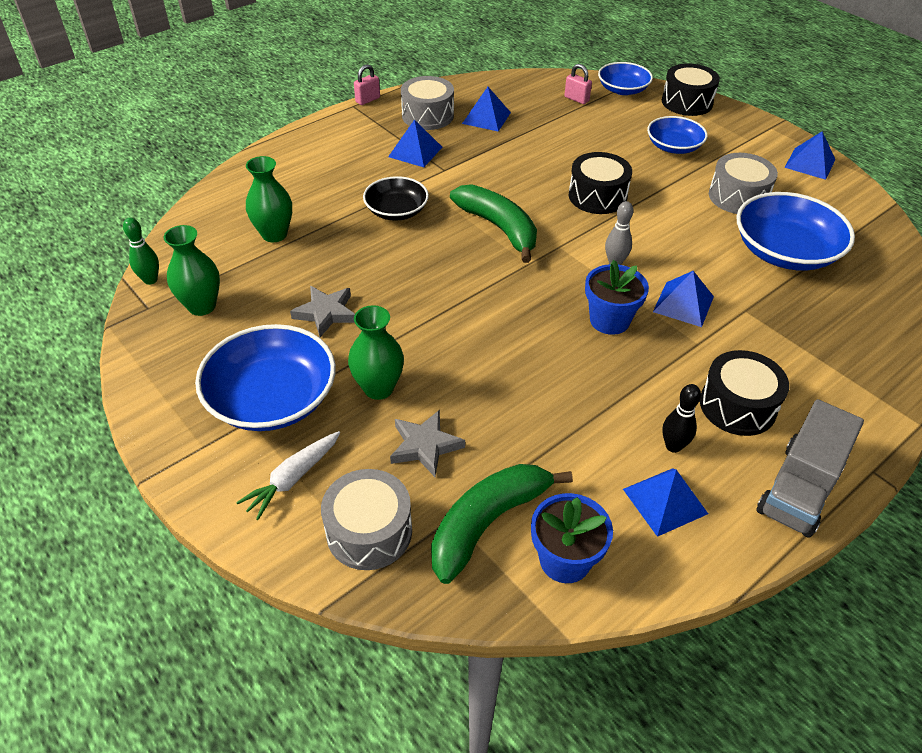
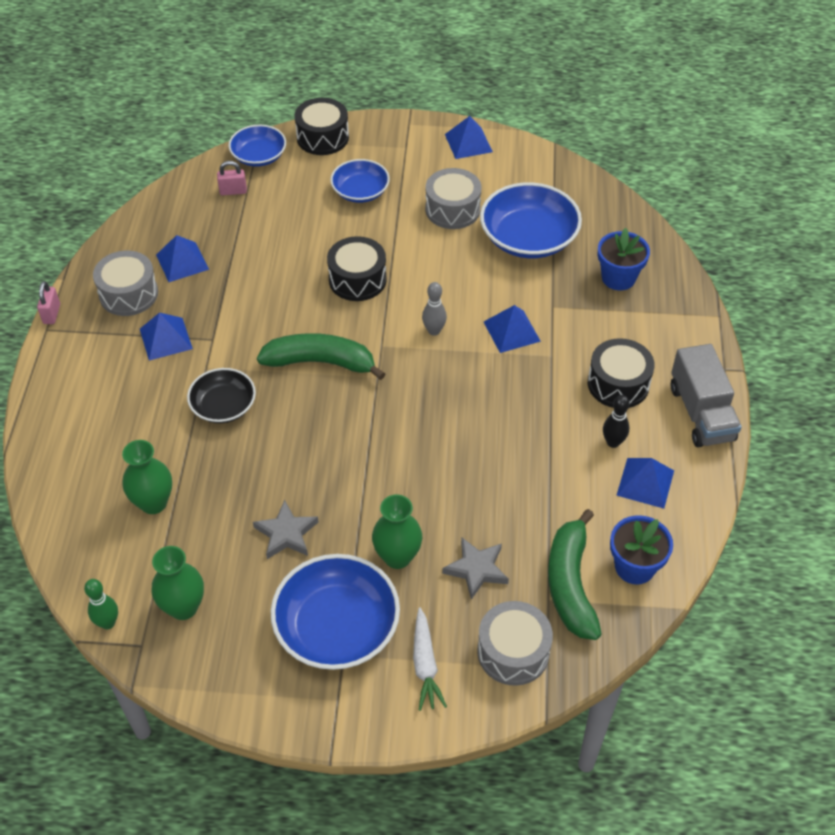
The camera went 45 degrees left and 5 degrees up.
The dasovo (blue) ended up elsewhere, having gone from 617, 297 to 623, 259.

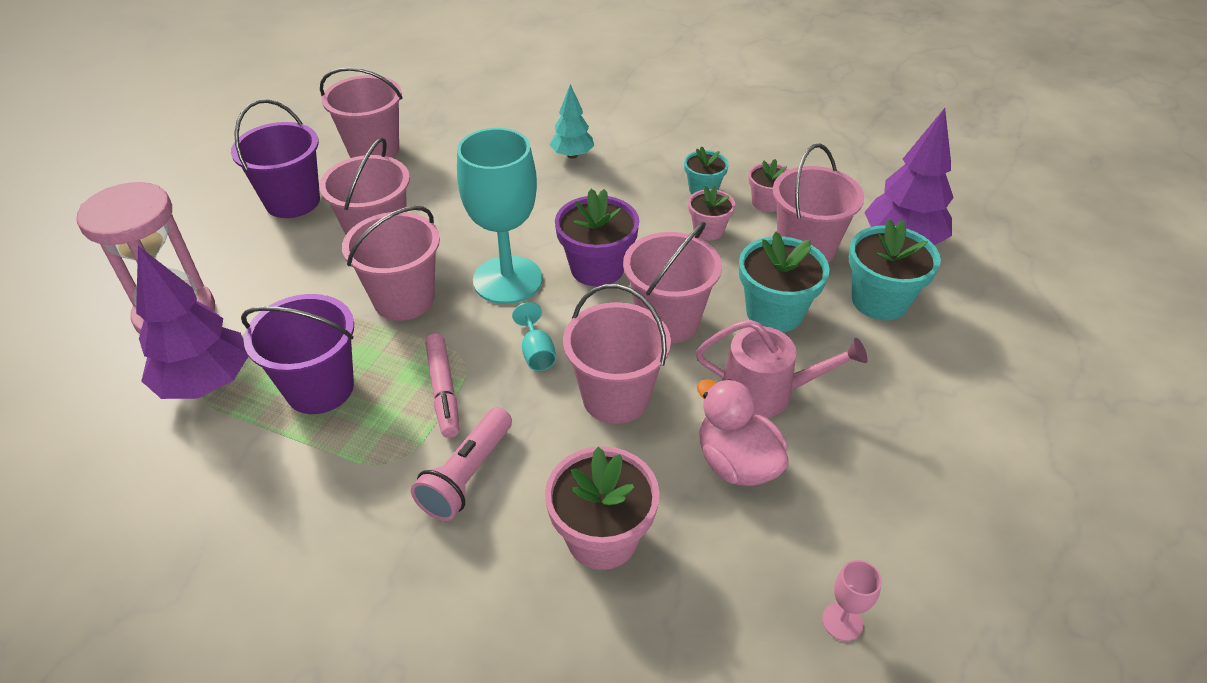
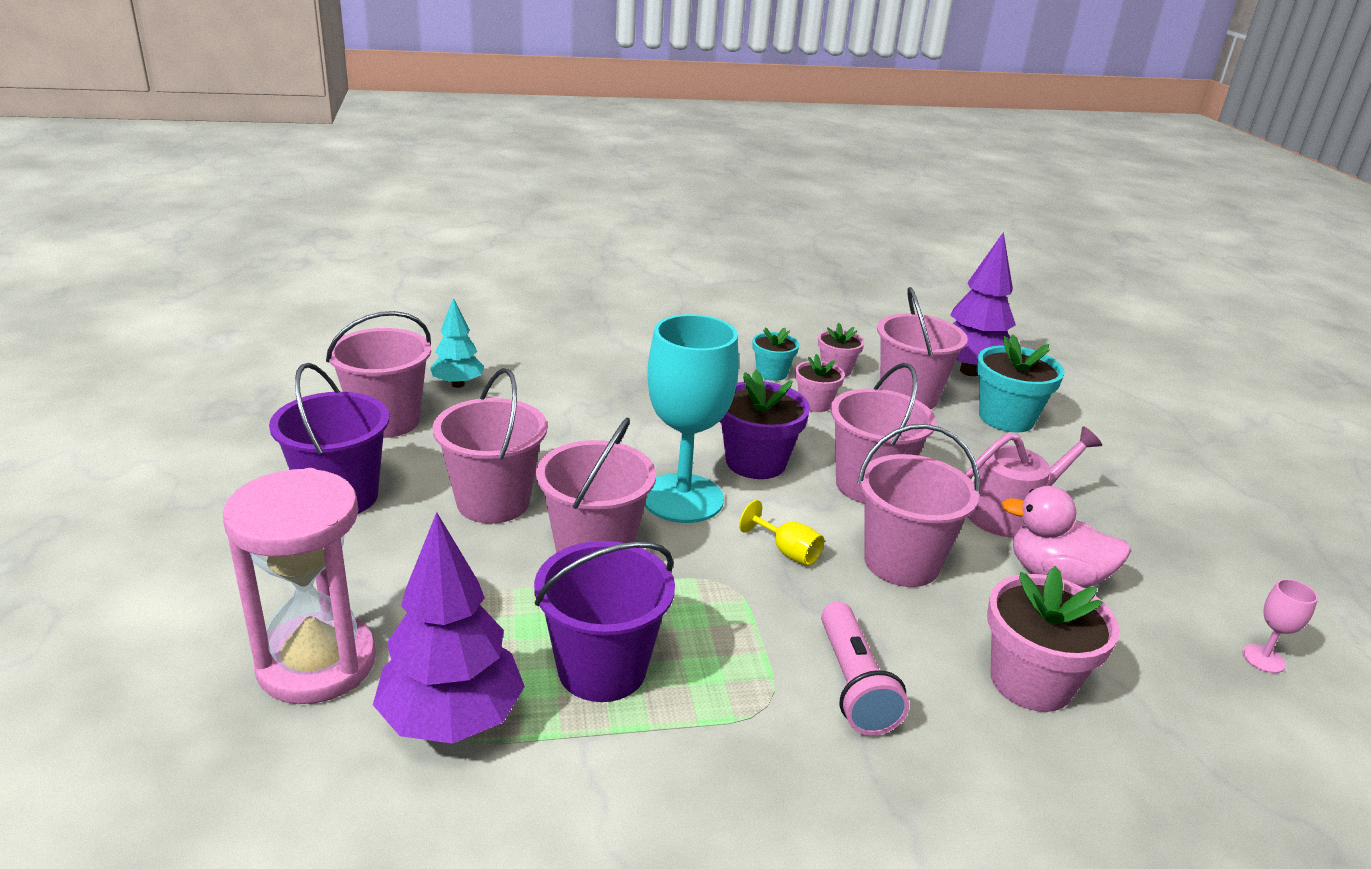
The camera went 35 degrees left and 15 degrees down.
The second view lost the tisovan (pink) at 442, 385.
The second view lost the dasovo (turquoise) at 784, 281.
The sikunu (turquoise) ended up elsewhere, having gone from 572, 121 to 457, 343.
What was the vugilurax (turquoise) at 534, 336 turned into the vugilurax (yellow) at 781, 533.

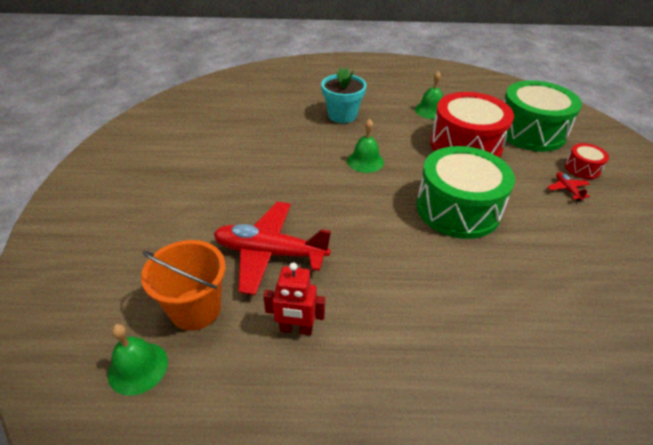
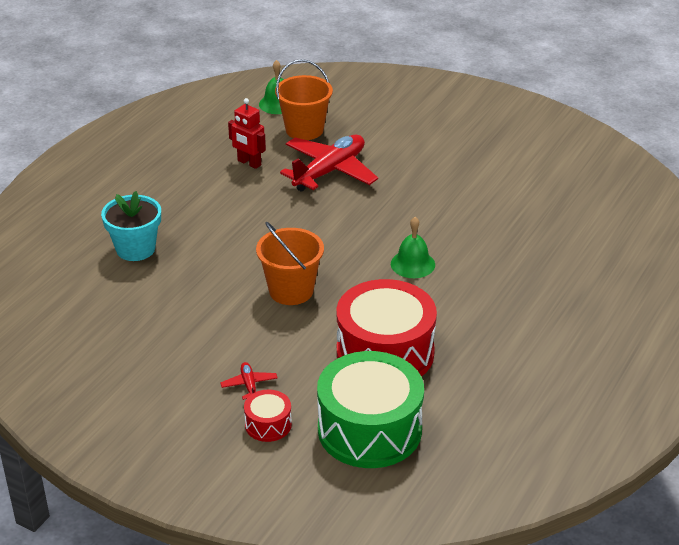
The camera went 120 degrees right and 5 degrees down.
The second view lost the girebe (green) at 429, 95.
The dasovo (turquoise) ended up elsewhere, having gone from 343, 95 to 131, 226.
Where the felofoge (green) stood at 465, 192, the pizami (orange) came to stand at 290, 263.
The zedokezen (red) at 294, 299 ended up facing another way, 90 degrees counterclockwise from before.
The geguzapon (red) at 568, 186 ended up facing another way, 120 degrees counterclockwise from before.

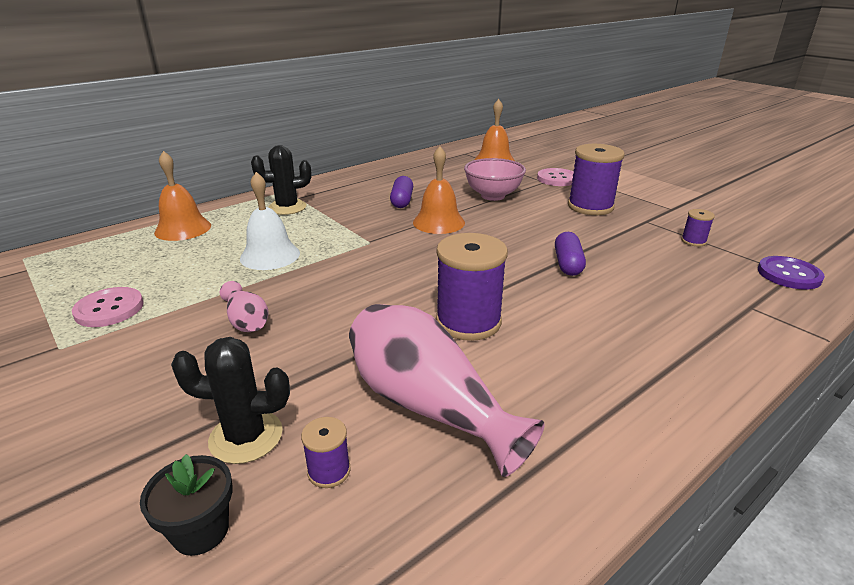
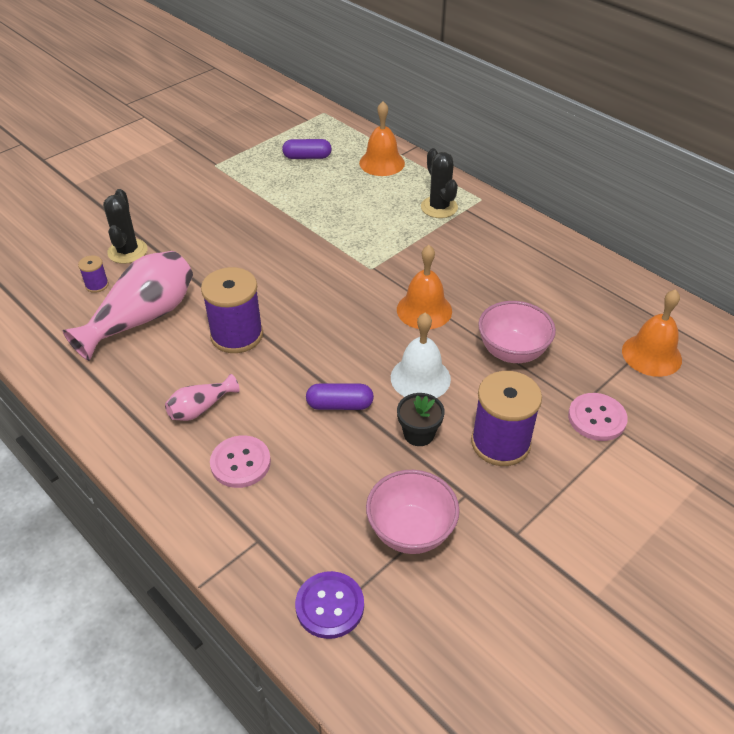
The camera went 85 degrees right and 15 degrees up.
The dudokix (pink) ended up elsewhere, having gone from 108, 307 to 240, 461.
The dasovo (black) ended up elsewhere, having gone from 186, 505 to 421, 419.
The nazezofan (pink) ended up elsewhere, having gone from 244, 306 to 202, 397.
The girebe (white) ended up elsewhere, having gone from 270, 221 to 421, 355.
The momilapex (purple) ended up elsewhere, having gone from 401, 192 to 307, 149.
Where the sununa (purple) stood at 698, 228, the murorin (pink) came to stand at 413, 512.

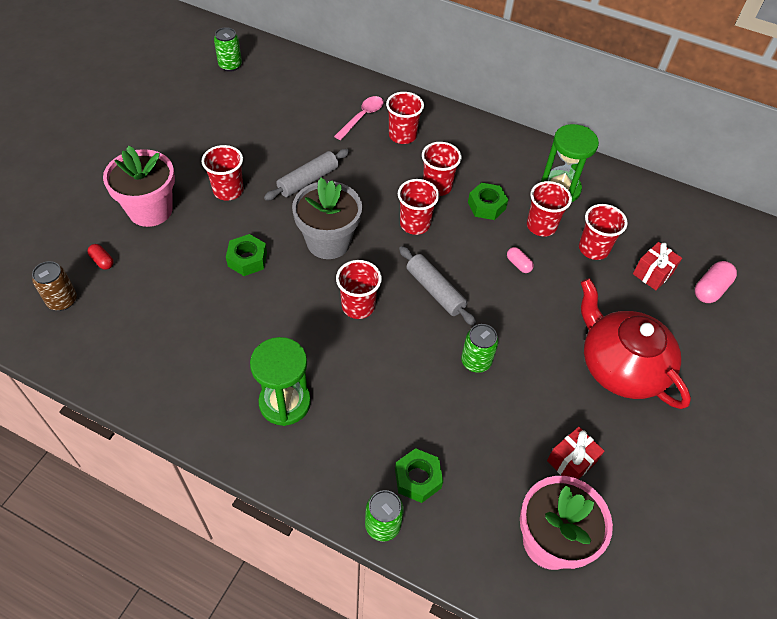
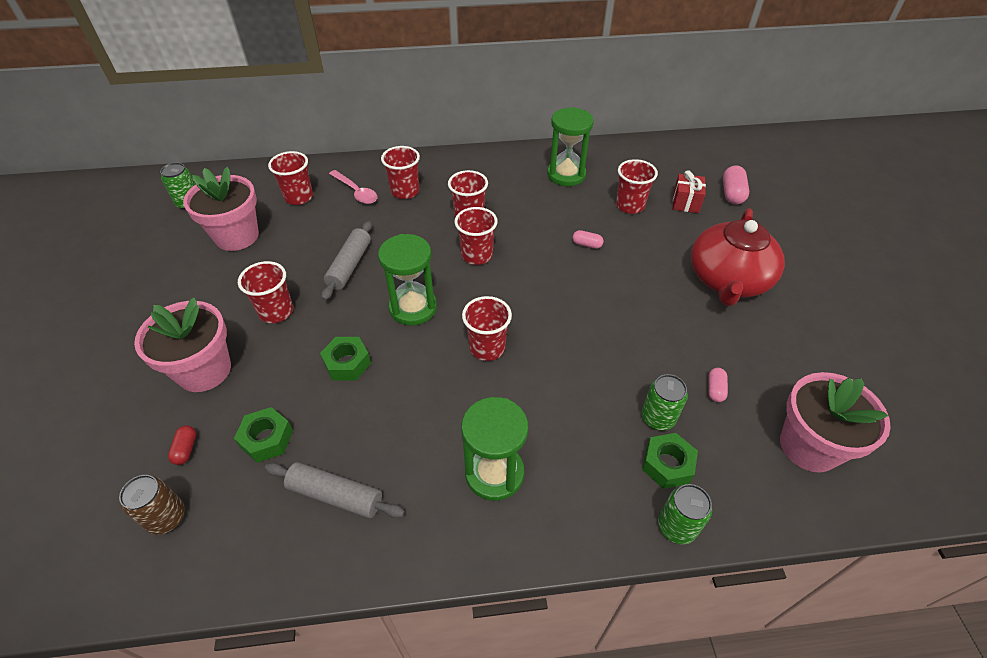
The camera went 30 degrees left and 5 degrees down.
The second view lost the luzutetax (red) at 575, 453.
The second view gained the dasovo (pink) at 221, 209.
The second view gained the momilapex (pink) at 718, 385.
The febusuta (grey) ended up elsewhere, having gone from 437, 286 to 335, 490.
The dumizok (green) ended up elsewhere, having gone from 480, 348 to 664, 402.
The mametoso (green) ended up elsewhere, having gone from 488, 201 to 263, 435.
The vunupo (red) ended up elsewhere, having gone from 549, 209 to 290, 178.
Where the dasovo (grey) stood at 327, 218, the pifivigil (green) came to stand at 407, 280.
The momilapex (red) at 101, 257 ended up facing another way, 75 degrees clockwise from before.
The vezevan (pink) at 359, 118 ended up facing another way, 135 degrees clockwise from before.
The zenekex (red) at 635, 343 ended up facing another way, 90 degrees counterclockwise from before.

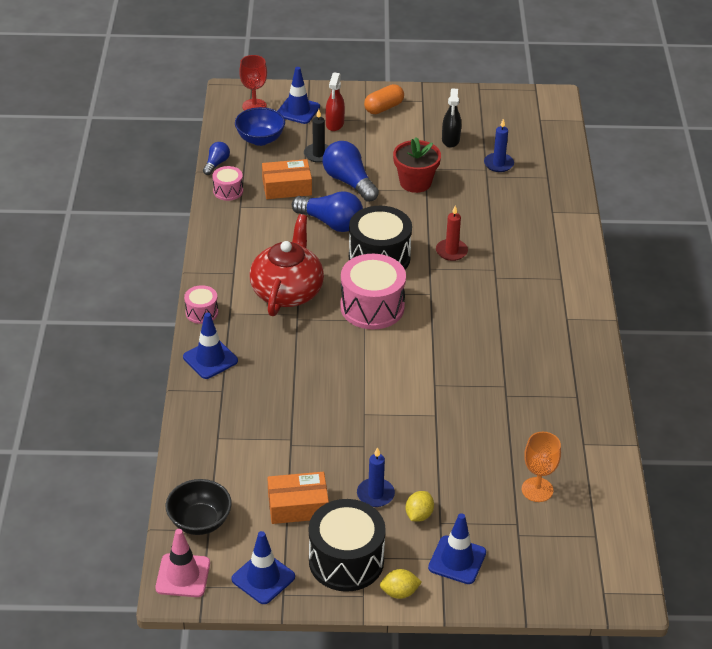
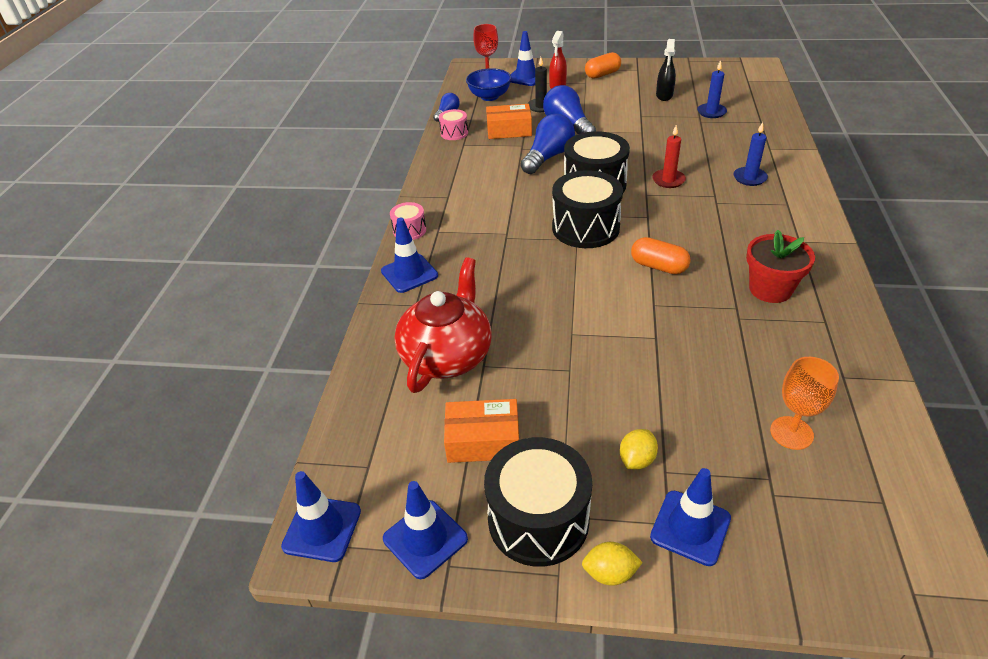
The camera went 10 degrees right and 0 degrees up.
The second view lost the murorin (black) at 199, 507.
The second view gained the momilapex (orange) at 661, 255.
The zenekex (red) ended up elsewhere, having gone from 286, 265 to 443, 325.
The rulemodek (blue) ended up elsewhere, having gone from 376, 477 to 750, 154.
The dasovo (red) ended up elsewhere, having gone from 417, 165 to 780, 266.
What was the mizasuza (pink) at 182, 563 turned into the mizasuza (blue) at 321, 516.
What was the felofoge (pink) at 373, 291 turned into the felofoge (black) at 587, 209.
The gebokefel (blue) at 327, 211 ended up facing another way, 90 degrees counterclockwise from before.

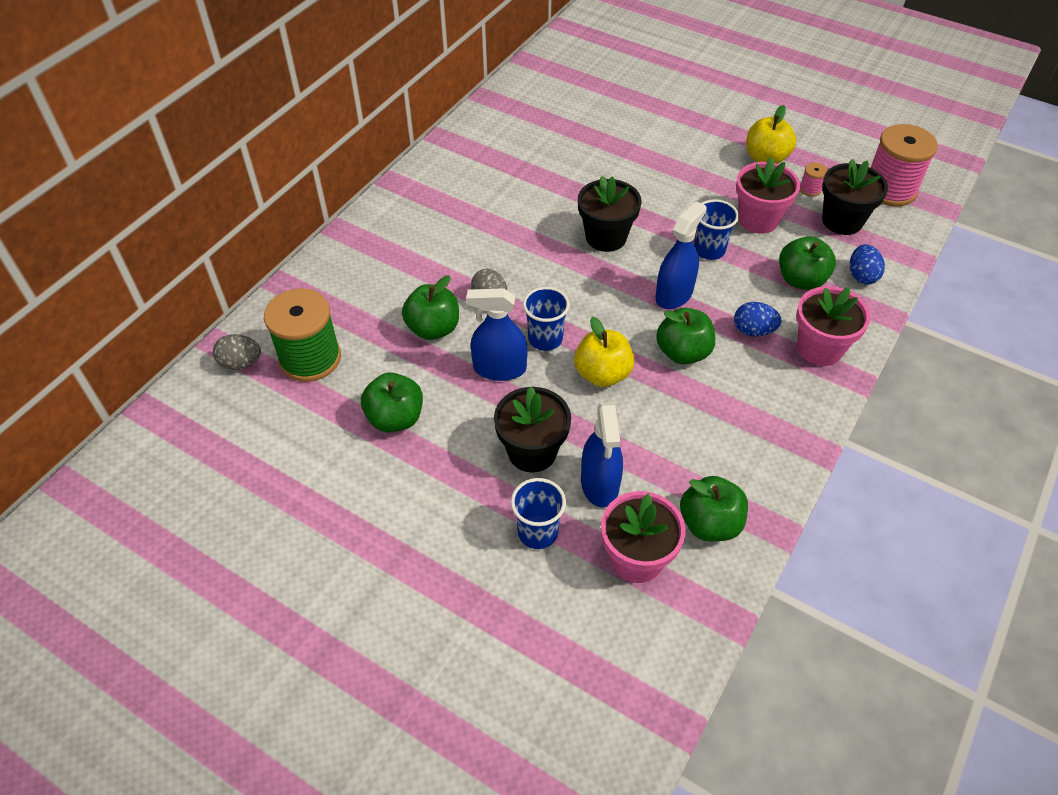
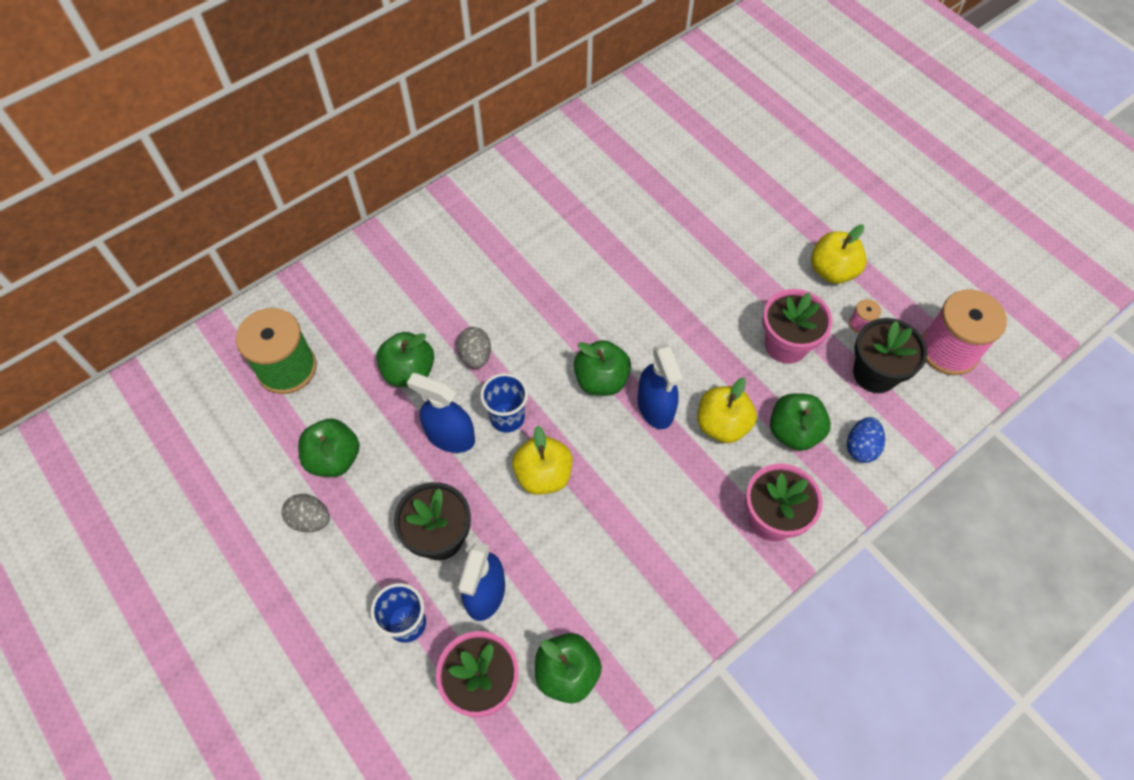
The camera went 20 degrees right and 10 degrees up.
The second view lost the dasovo (black) at 609, 214.
The second view lost the vunupo (blue) at 716, 229.
The second view lost the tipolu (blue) at 758, 319.
The second view gained the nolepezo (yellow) at 727, 410.
The tipolu (grey) ended up elsewhere, having gone from 237, 352 to 306, 513.
The nolepezo (green) ended up elsewhere, having gone from 685, 336 to 602, 368.
The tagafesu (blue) at 681, 255 ended up facing another way, 105 degrees clockwise from before.

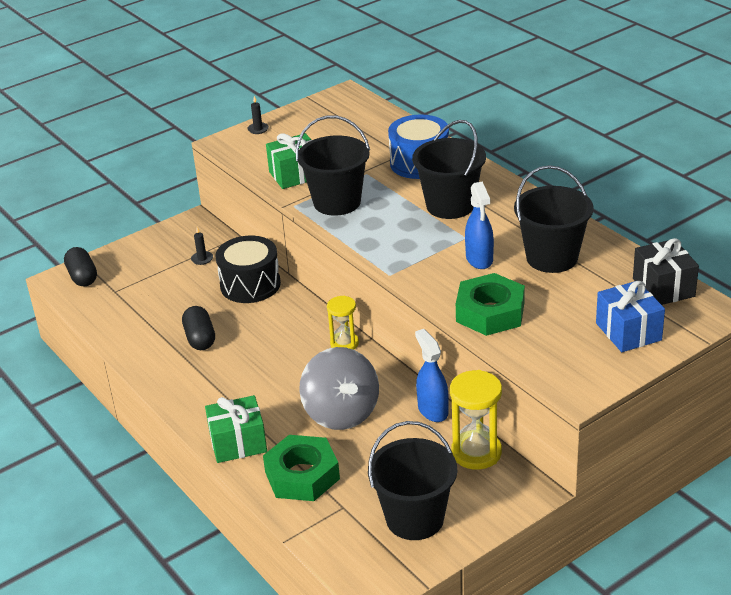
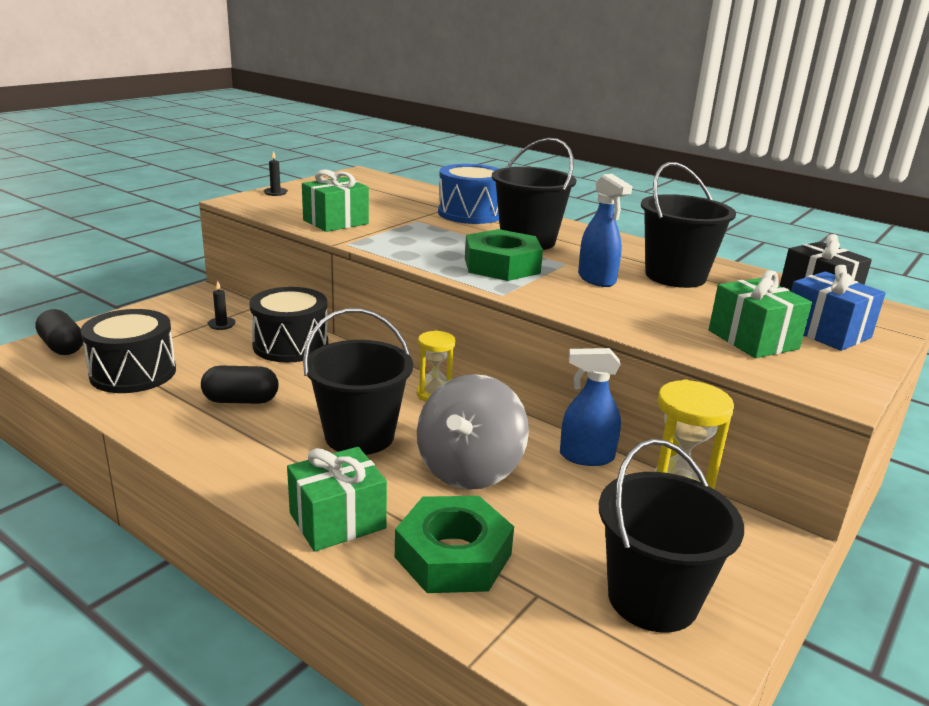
The camera went 20 degrees left and 10 degrees down.
The second view gained the felofoge (black) at 128, 351.
The second view gained the luzutetax (green) at 760, 314.
The pizami (black) ended up elsewhere, having gone from 333, 165 to 358, 381.
The mametoso (green) ended up elsewhere, having gone from 490, 304 to 504, 255.
The momilapex (black) at 198, 328 ended up facing another way, 60 degrees counterclockwise from before.
The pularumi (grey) at 339, 388 ended up facing another way, 60 degrees clockwise from before.
The tagafesu (blue) at 432, 375 ended up facing another way, 45 degrees counterclockwise from before.

